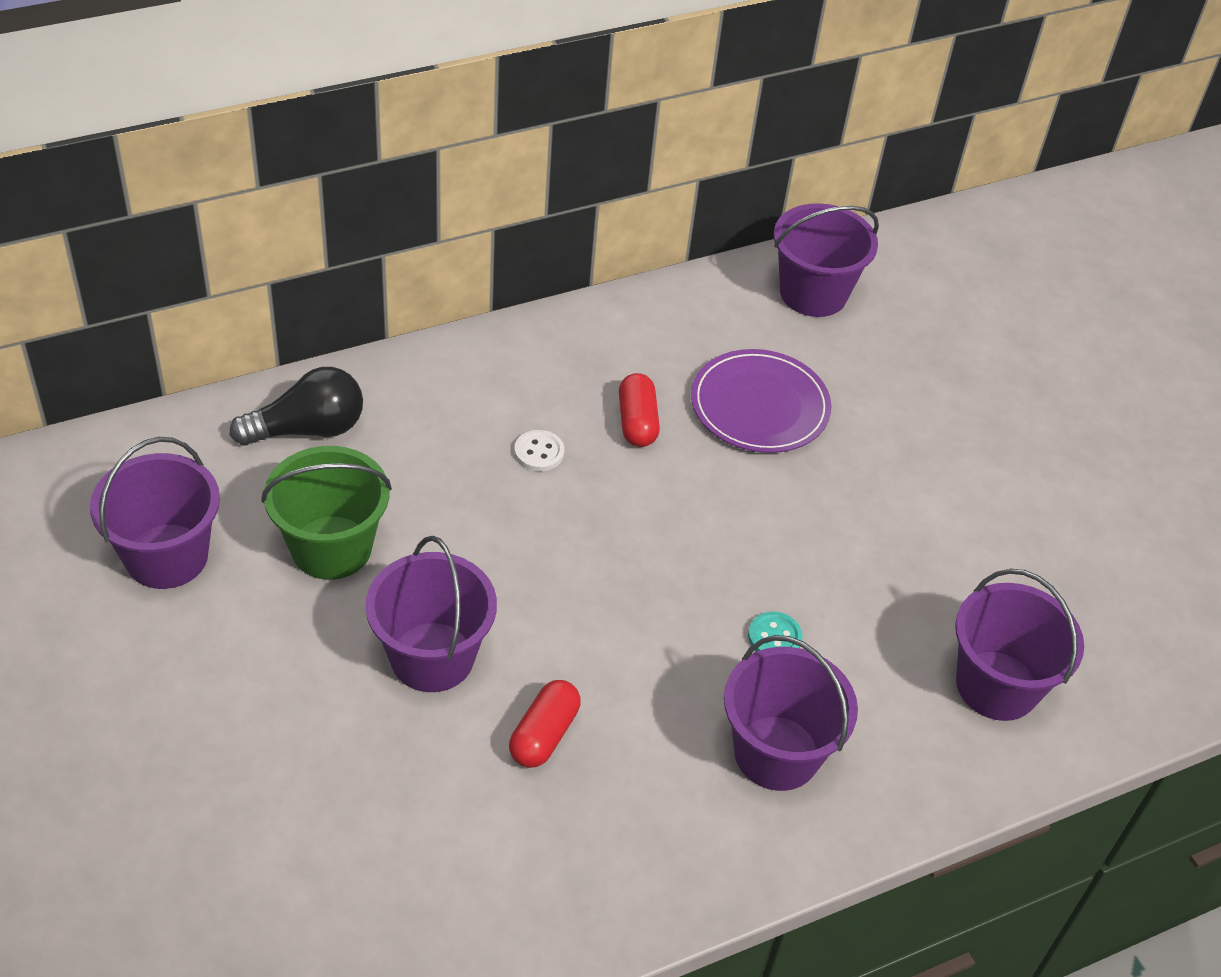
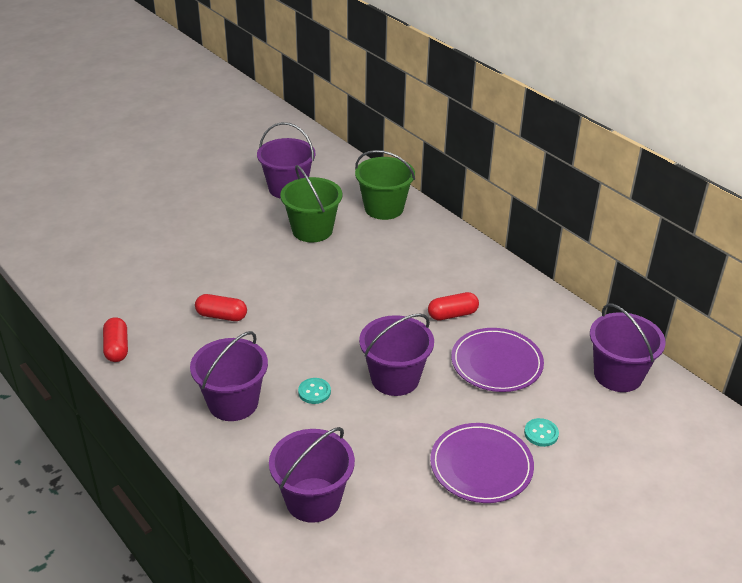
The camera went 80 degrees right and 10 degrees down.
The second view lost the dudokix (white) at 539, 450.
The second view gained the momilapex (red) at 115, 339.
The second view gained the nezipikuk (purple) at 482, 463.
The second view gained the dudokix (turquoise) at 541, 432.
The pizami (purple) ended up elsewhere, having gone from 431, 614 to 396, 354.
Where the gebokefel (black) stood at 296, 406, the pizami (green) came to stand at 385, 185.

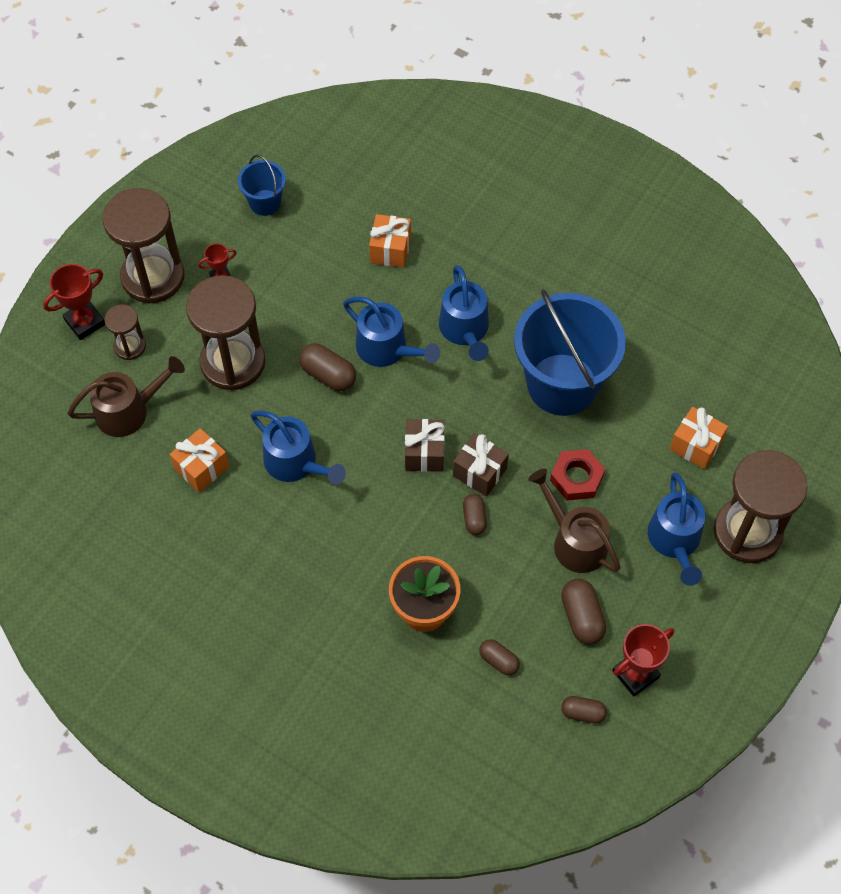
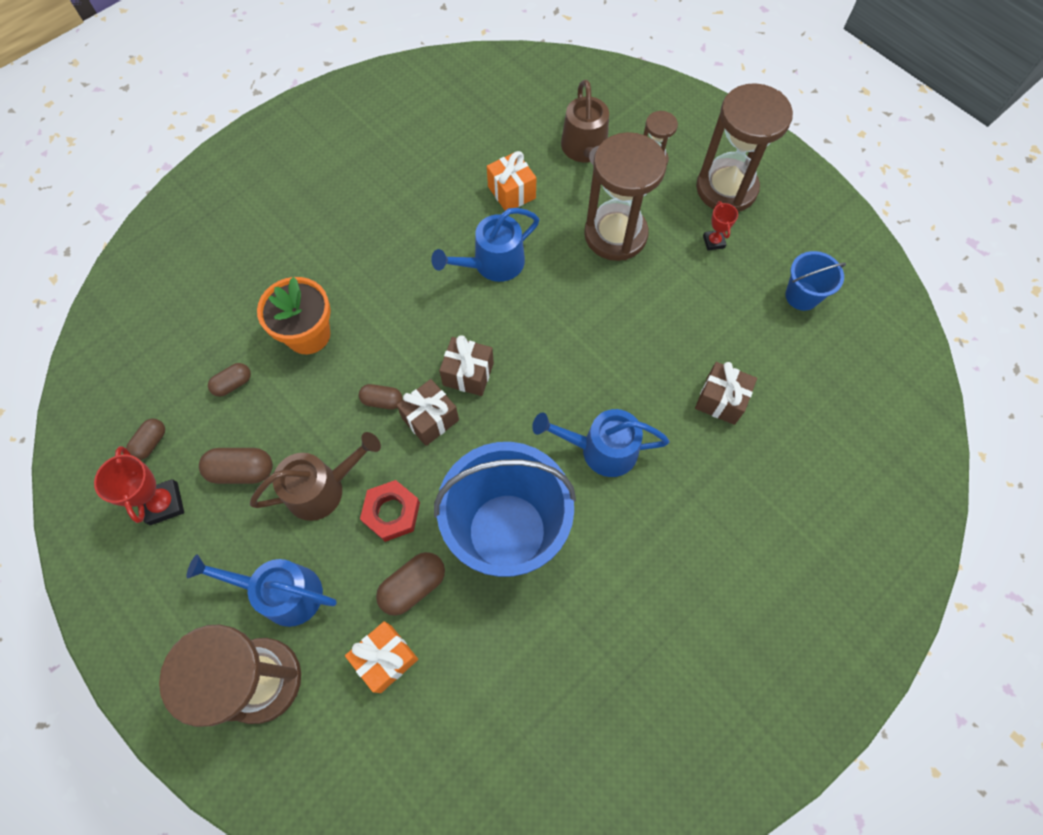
The camera went 105 degrees right and 5 degrees up.
The second view lost the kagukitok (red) at 74, 302.
The second view lost the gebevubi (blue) at 391, 332.
The momilapex (brown) ended up elsewhere, having gone from 327, 367 to 410, 584.
What was the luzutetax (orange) at 390, 241 turned into the luzutetax (brown) at 726, 393.

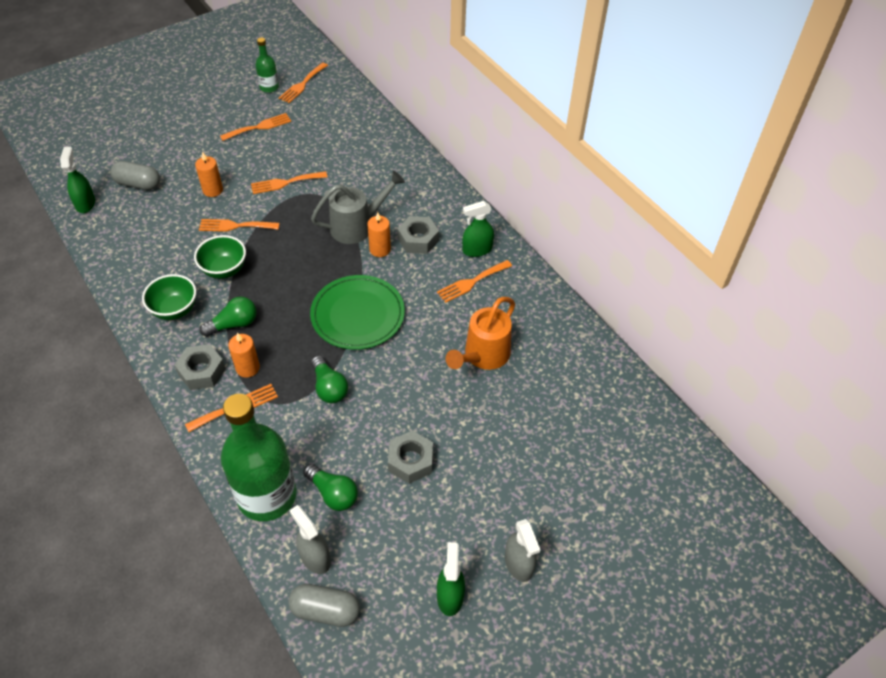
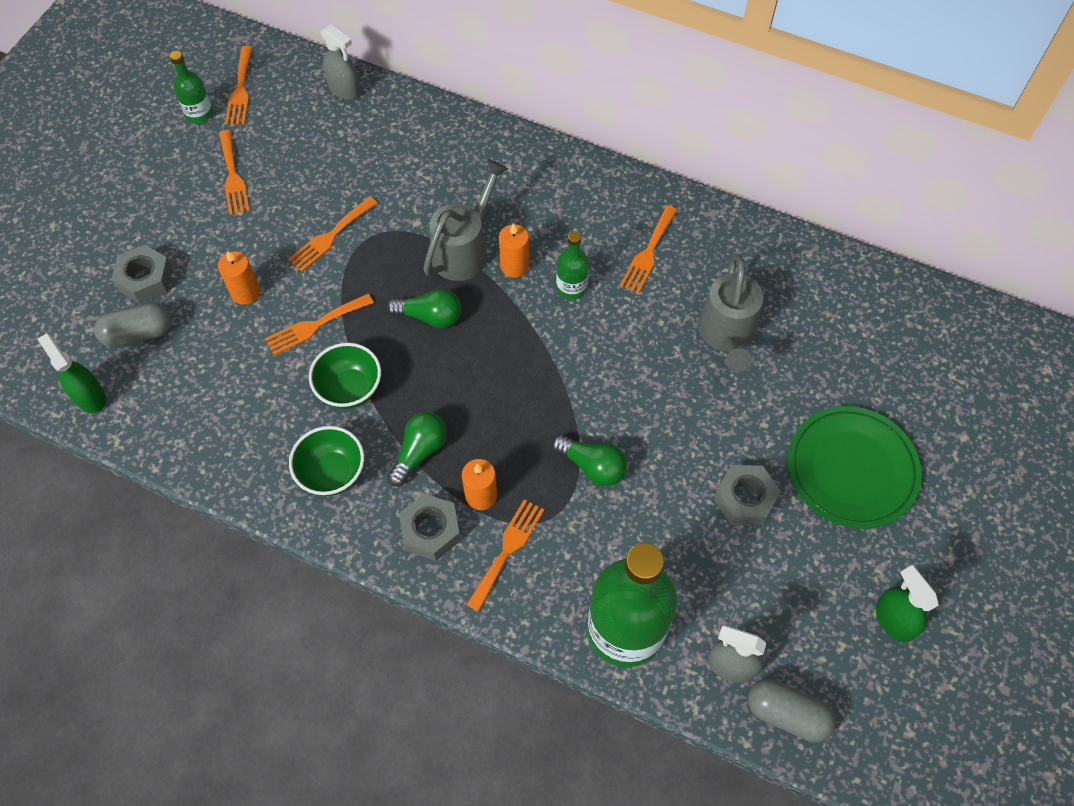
The camera went 30 degrees left and 10 degrees up.
The second view lost the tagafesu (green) at 478, 229.
The second view gained the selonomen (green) at 572, 265.
The gebokefel (green) ended up elsewhere, having gone from 330, 487 to 424, 308.
The nezipikuk (green) ended up elsewhere, having gone from 357, 312 to 855, 467.
The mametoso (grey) ended up elsewhere, having gone from 418, 235 to 142, 274.
The tagafesu (grey) ended up elsewhere, having gone from 522, 550 to 340, 62.
What was the gebevubi (orange) at 480, 333 turned into the gebevubi (grey) at 731, 313.
The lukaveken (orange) at 255, 127 ended up facing another way, 135 degrees clockwise from before.
The momilapex (grey) at 324, 605 ended up facing another way, 45 degrees clockwise from before.

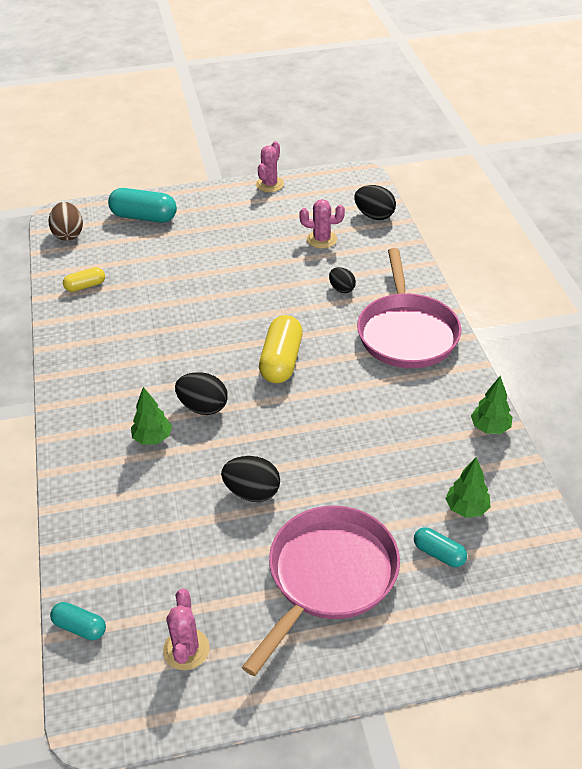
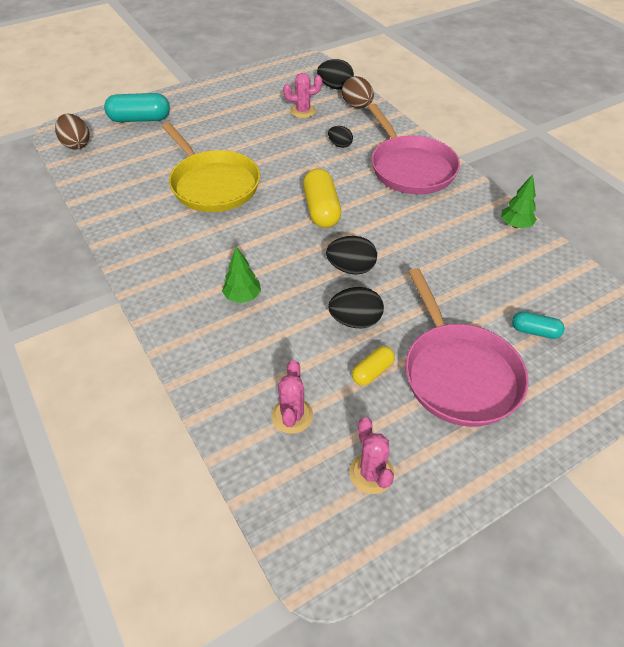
The camera went 20 degrees left and 5 degrees up.
The second view lost the momilapex (turquoise) at 78, 621.
The second view lost the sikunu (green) at 468, 487.
The second view gained the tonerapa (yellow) at 211, 167.
The second view gained the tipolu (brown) at 358, 92.
The momilapex (yellow) ended up elsewhere, having gone from 84, 279 to 373, 366.
The tipolu (black) ended up elsewhere, having gone from 201, 393 to 351, 255.
The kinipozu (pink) ended up elsewhere, having gone from 270, 166 to 292, 397.
The tonerapa (pink) at 321, 591 ended up facing another way, 150 degrees clockwise from before.

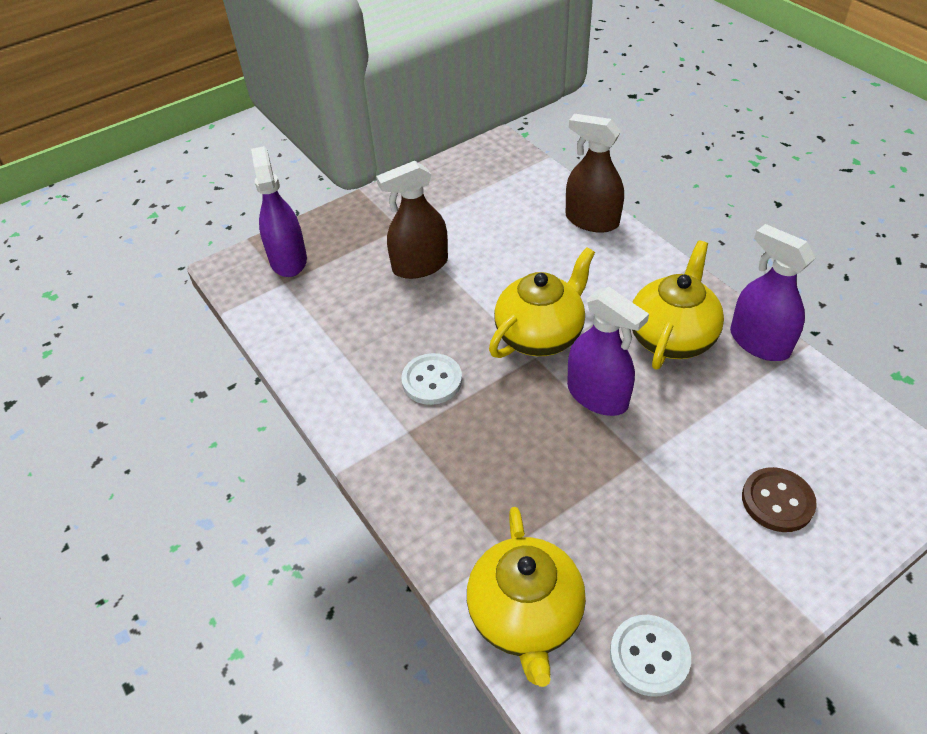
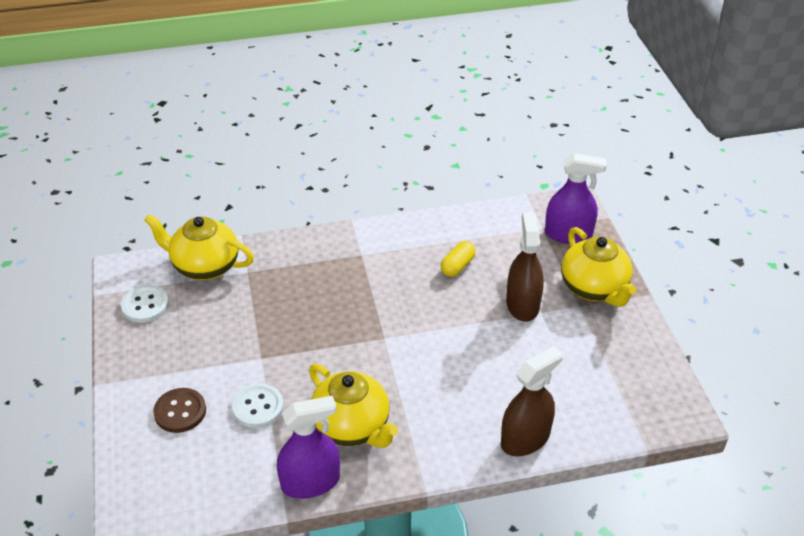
The camera went 110 degrees right and 5 degrees down.
The second view lost the tagafesu (purple) at 608, 351.
The second view gained the momilapex (yellow) at 458, 259.
The dudokix (white) ended up elsewhere, having gone from 431, 379 to 258, 405.
The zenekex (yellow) ended up elsewhere, having gone from 542, 302 to 598, 267.

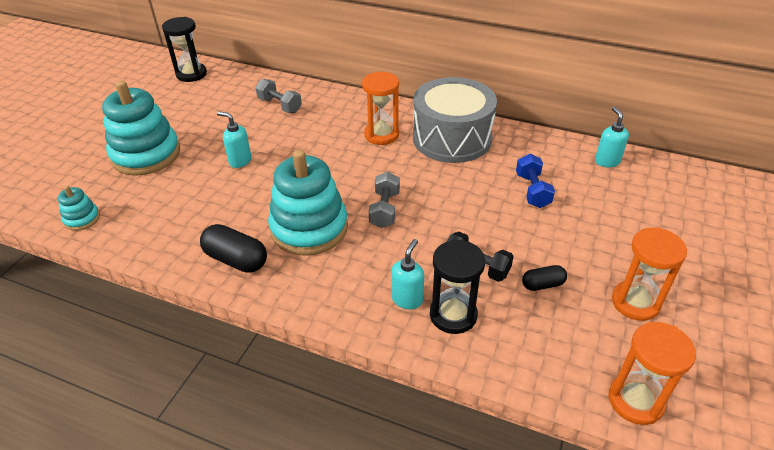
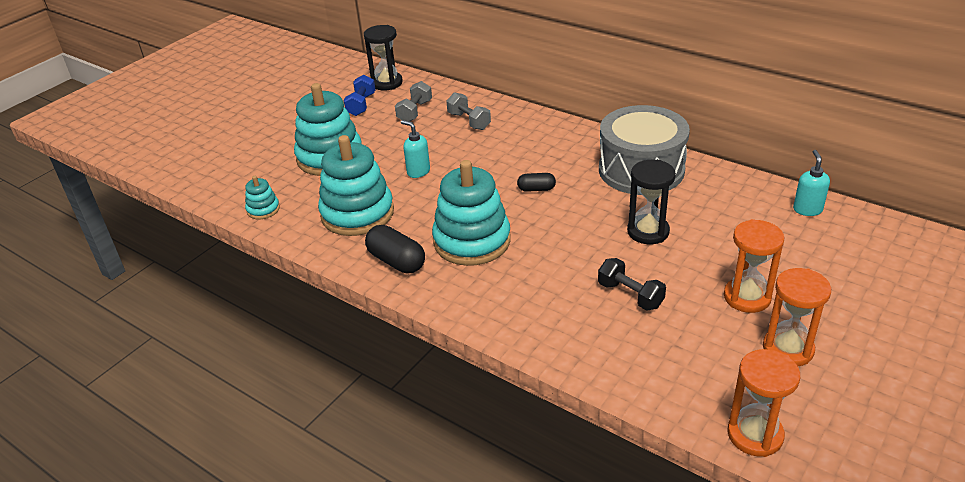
The camera went 15 degrees right and 5 degrees down.
The second view lost the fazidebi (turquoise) at 407, 274.
The second view gained the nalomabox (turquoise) at 356, 185.
The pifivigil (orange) ended up elsewhere, having gone from 380, 108 to 754, 266.
The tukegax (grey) ended up elsewhere, having gone from 384, 200 to 413, 101.
The pifivigil (black) ended up elsewhere, having gone from 457, 287 to 651, 202.
The tukegax (blue) ended up elsewhere, having gone from 535, 181 to 360, 95.
The momilapex (black) ended up elsewhere, having gone from 544, 278 to 536, 182.

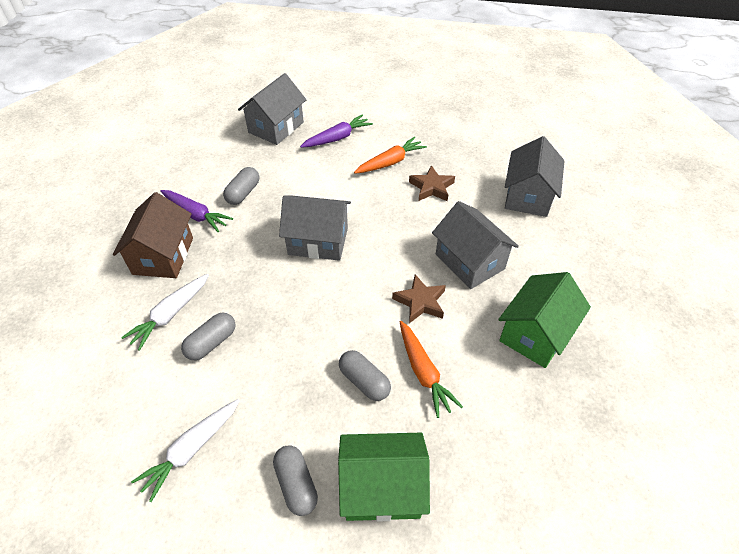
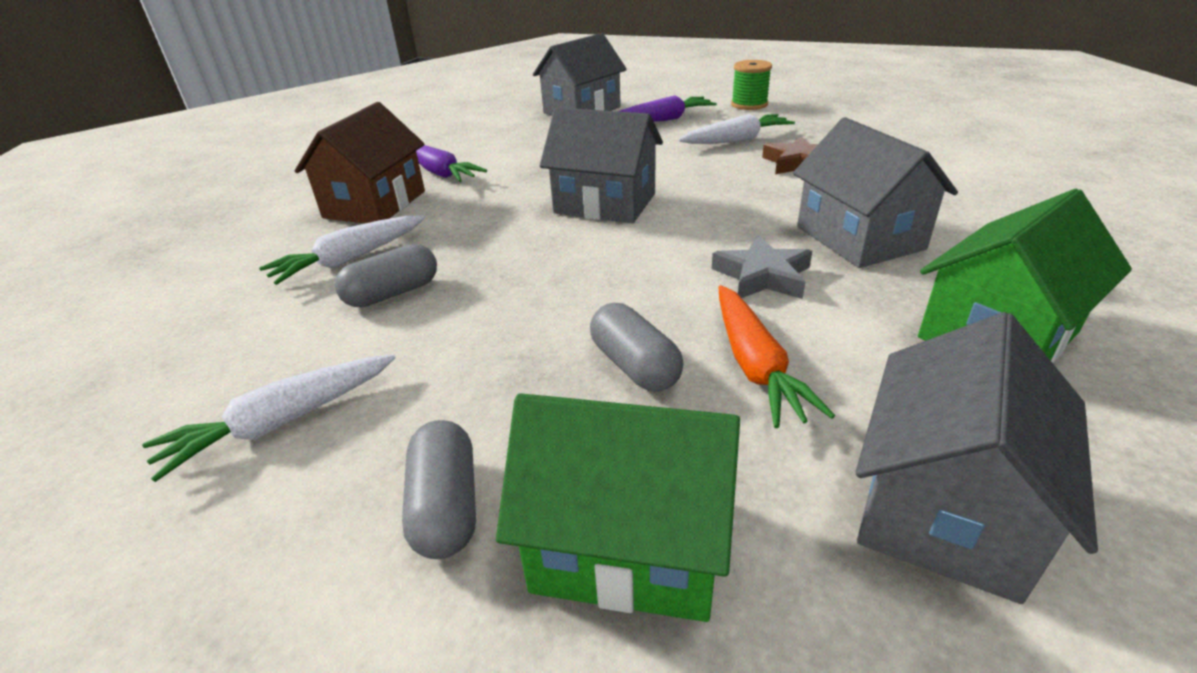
The camera went 15 degrees right and 15 degrees down.
The second view lost the momilapex (grey) at 241, 186.
The second view gained the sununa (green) at 751, 85.
The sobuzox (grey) ended up elsewhere, having gone from 534, 176 to 976, 458.
What was the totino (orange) at 390, 155 turned into the totino (white) at 737, 129.
What was the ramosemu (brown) at 419, 298 turned into the ramosemu (grey) at 762, 267.

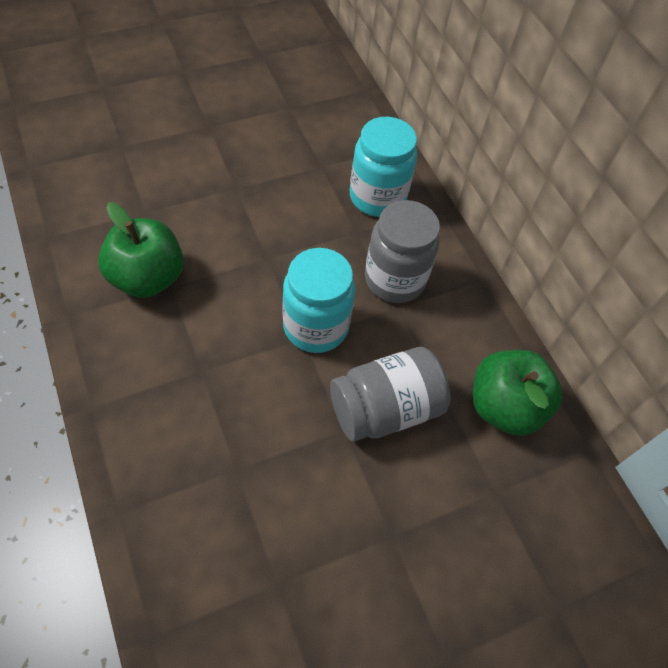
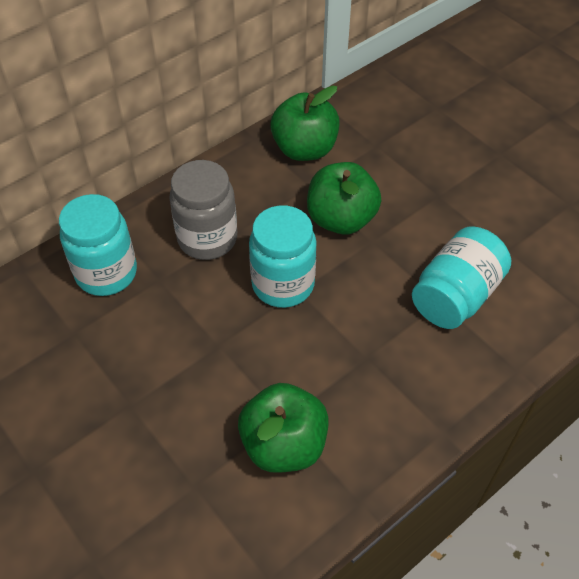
The camera went 100 degrees left and 5 degrees down.
The second view gained the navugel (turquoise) at 461, 277.
Where the navugel (grey) stood at 390, 394, the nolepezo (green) came to stand at 344, 198.

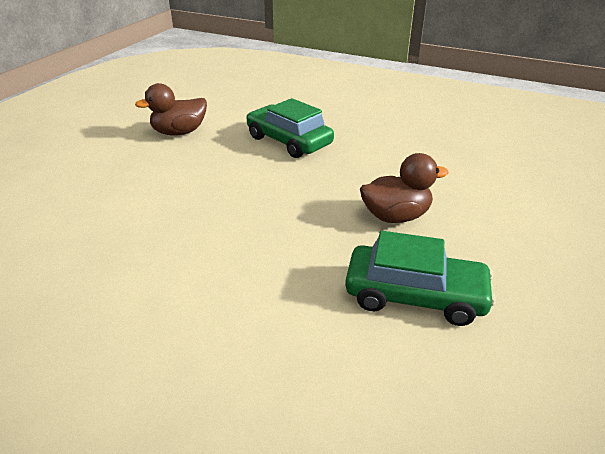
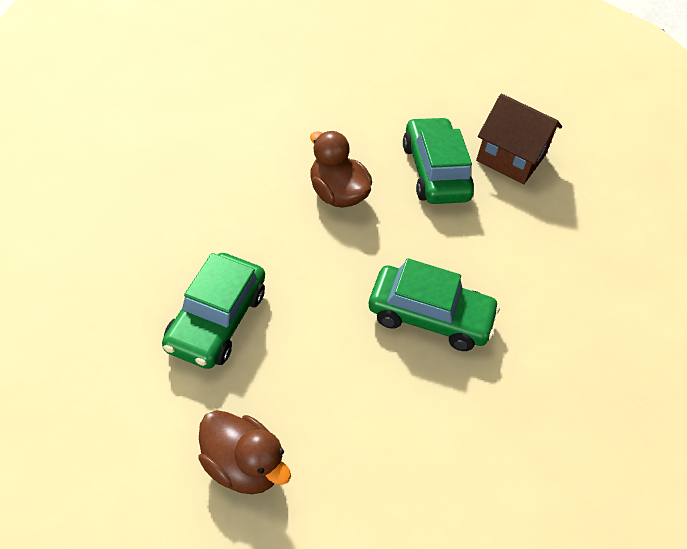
The camera went 120 degrees left and 15 degrees up.
The second view gained the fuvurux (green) at 434, 304.
The second view gained the sobuzox (brown) at 519, 139.

